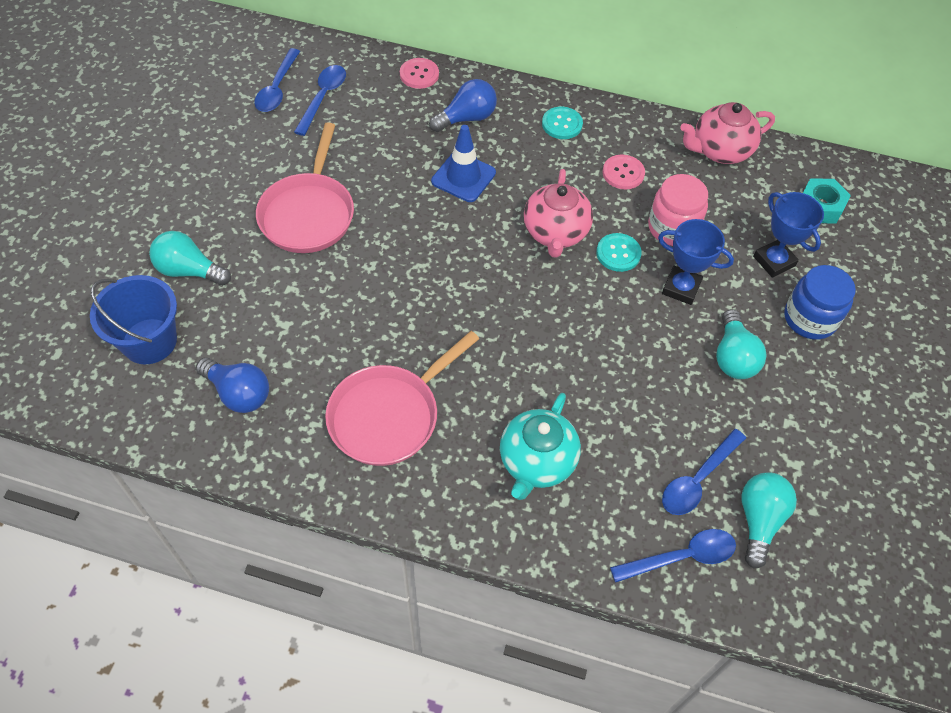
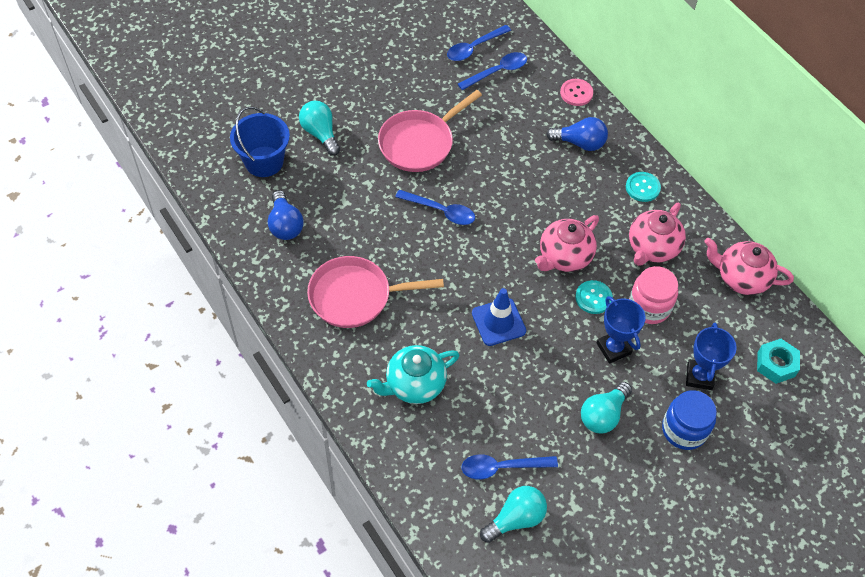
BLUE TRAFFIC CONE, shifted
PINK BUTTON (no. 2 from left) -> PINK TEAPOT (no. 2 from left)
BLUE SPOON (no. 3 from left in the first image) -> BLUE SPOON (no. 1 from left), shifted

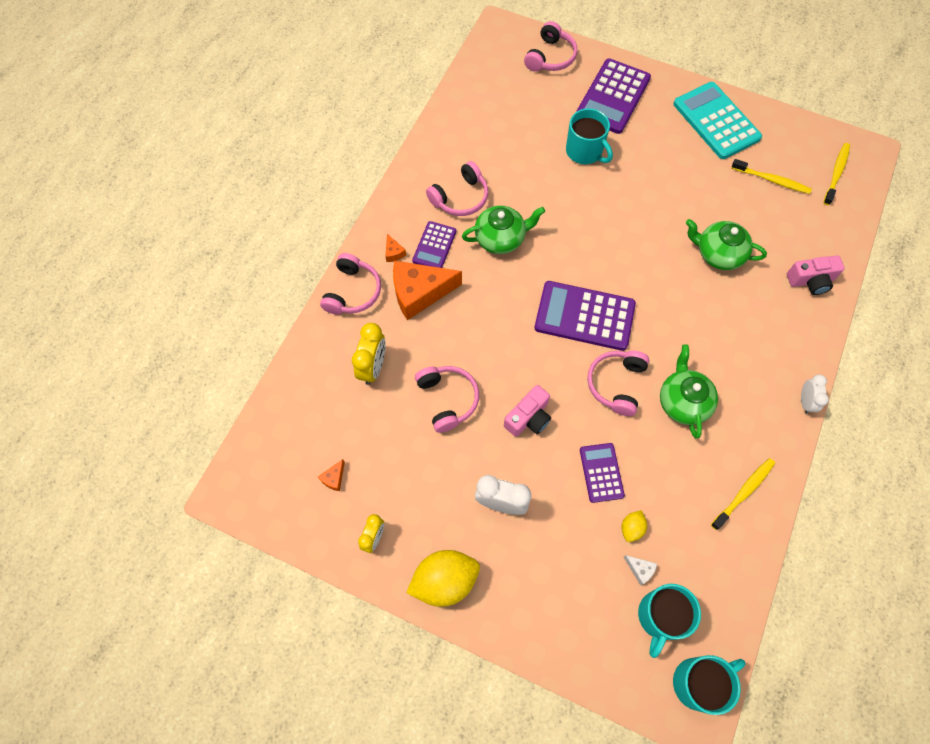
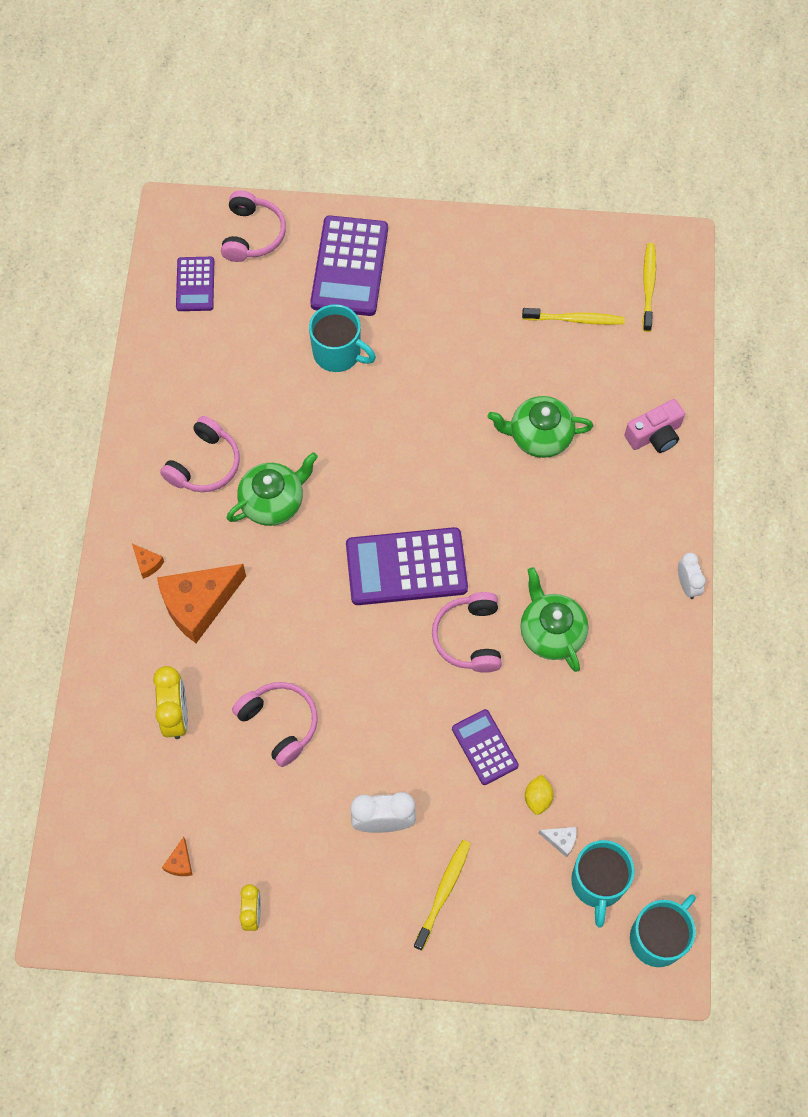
PINK HEADPHONES (no. 1 from left) -> none
YELLOW LEMON (no. 1 from left) -> none
PURPLE CALCULATOR (no. 1 from left), shifted
PINK CAMERA (no. 1 from left) -> none
TURQUOISE CALCULATOR -> none
YELLOW TOOTHBRUSH (no. 1 from left), shifted

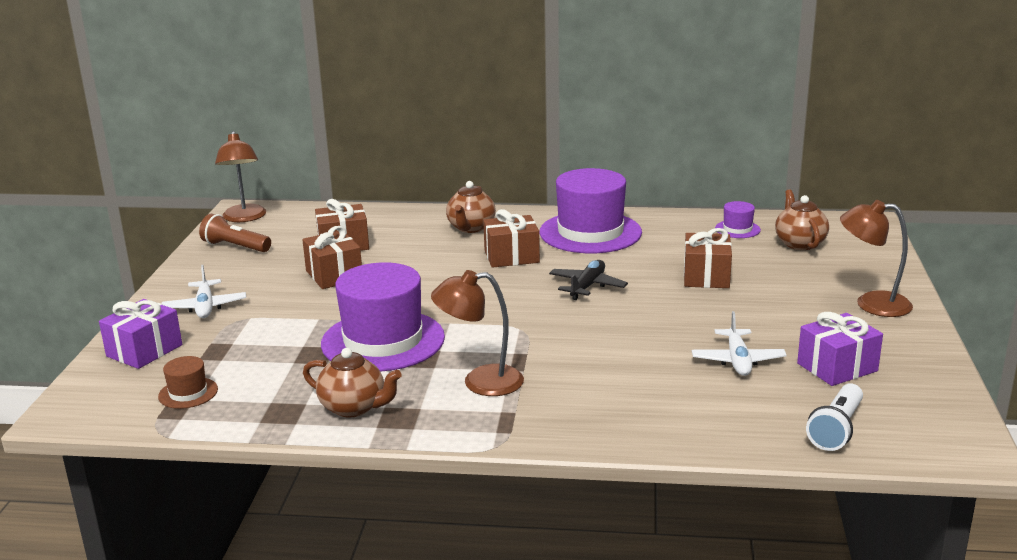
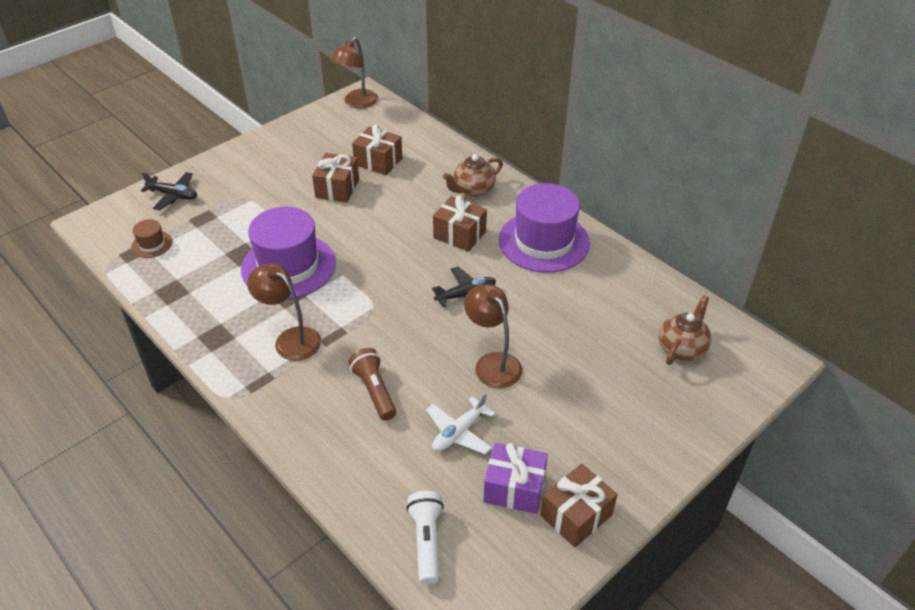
PURPLE GIFT (no. 1 from left) -> BLACK PLANE (no. 1 from left)
WHITE PLANE (no. 1 from left) -> none
BROWN FLASHLIGHT, shifted
BROWN TEAPOT (no. 1 from left) -> none
BROWN GIFT (no. 4 from left), shifted
PURPLE HAT (no. 3 from left) -> none
WHITE FLASHLIGHT, 105 degrees clockwise
BROWN LAMP (no. 3 from left), shifted

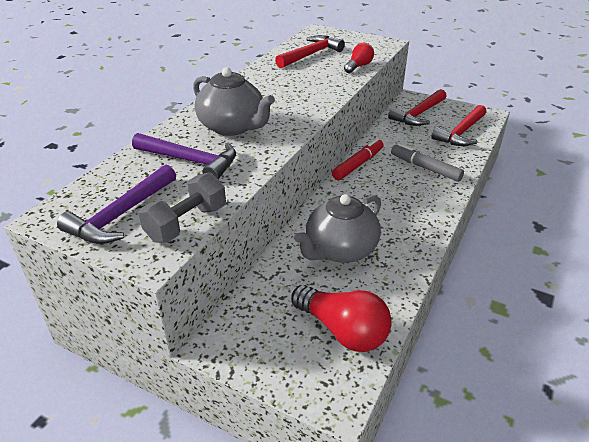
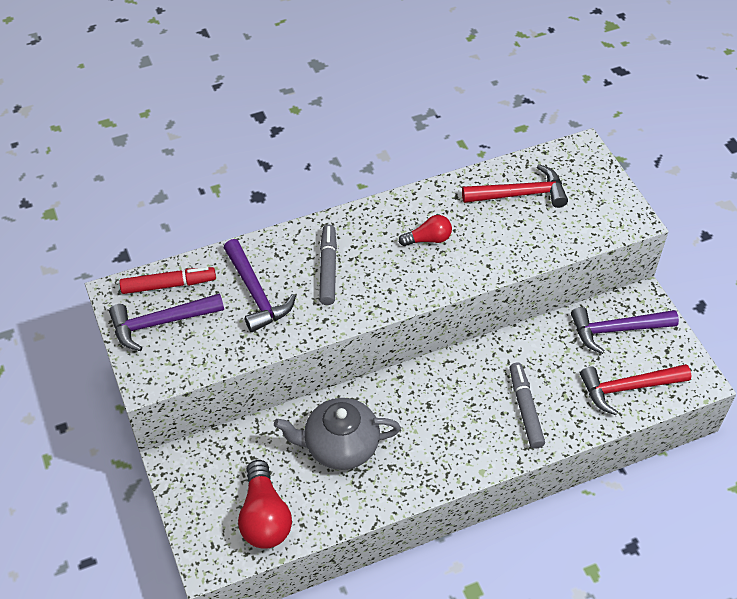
GREY DUMBBELL -> none
GREY TEAPOT (no. 1 from left) -> GREY MARKER (no. 1 from left)
RED MARKER, shifted
RED LIGHT BULB (no. 2 from left), shifted
RED HAMMER (no. 2 from left) -> PURPLE HAMMER (no. 3 from left)

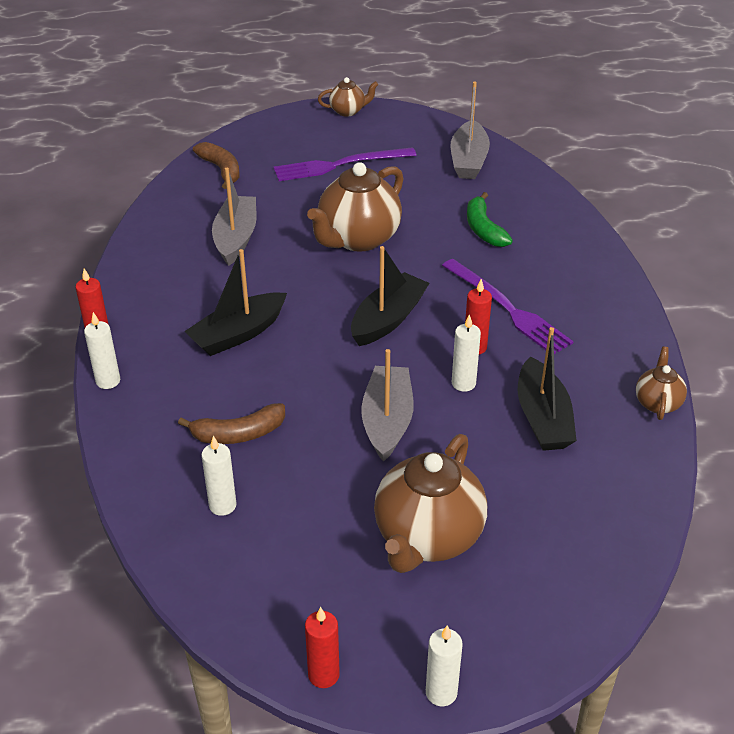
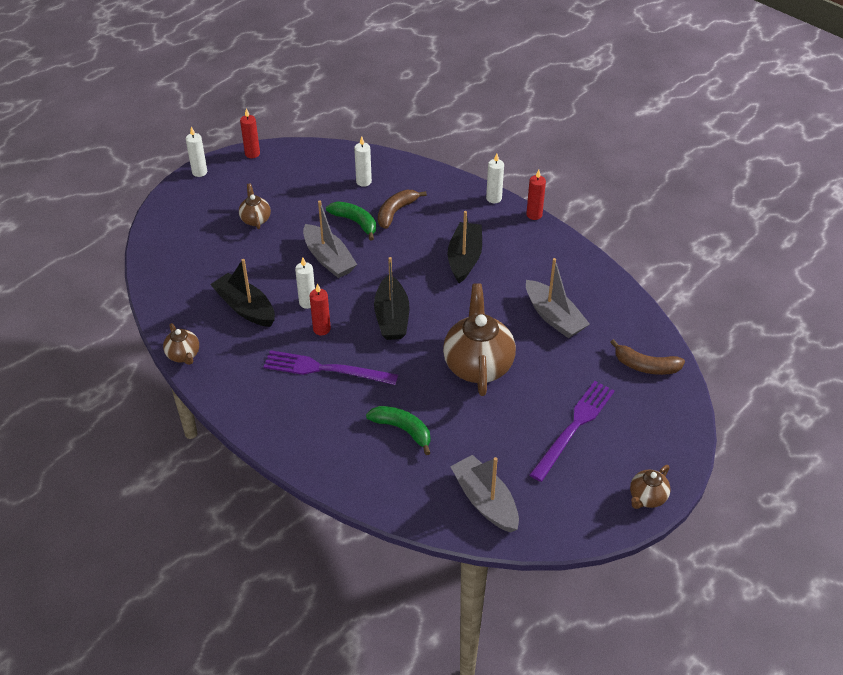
BROWN TEAPOT (no. 3 from left in the first image) -> BROWN TEAPOT (no. 2 from left), x0.50
none -> GREEN BANANA (no. 1 from left)

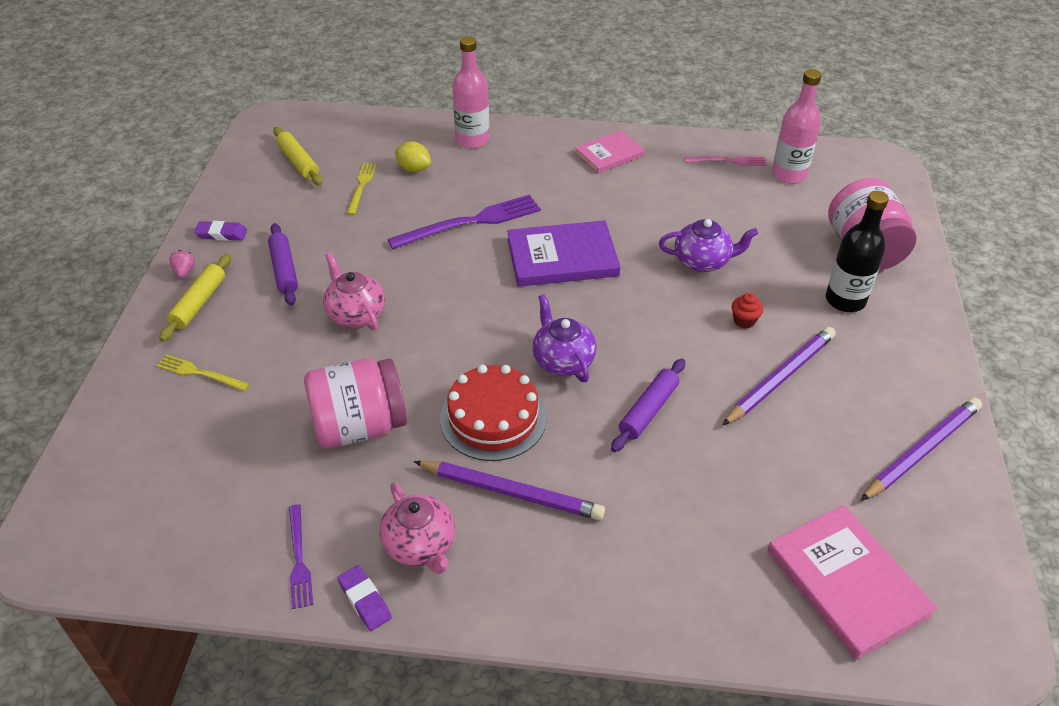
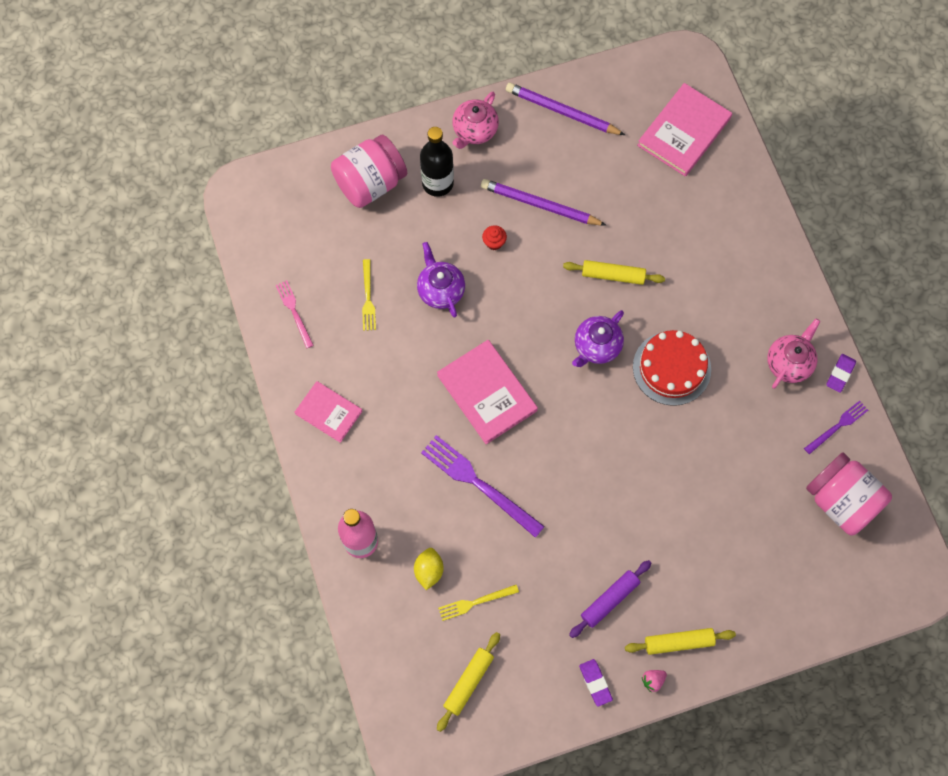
YELLOW FORK (no. 1 from left), shifted
PINK JAR (no. 1 from left in the first image) -> PINK JAR (no. 2 from left), shifted
PINK TEAPOT (no. 1 from left), shifted
PURPLE PENCIL (no. 1 from left) -> none
PURPLE BOOK -> PINK BOOK (no. 2 from left)
PURPLE ROLLING PIN (no. 2 from left) -> YELLOW ROLLING PIN (no. 2 from left)
PINK BOTTLE (no. 2 from left) -> none

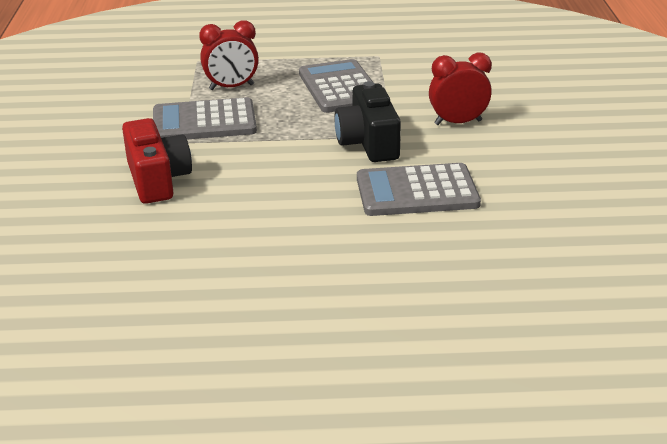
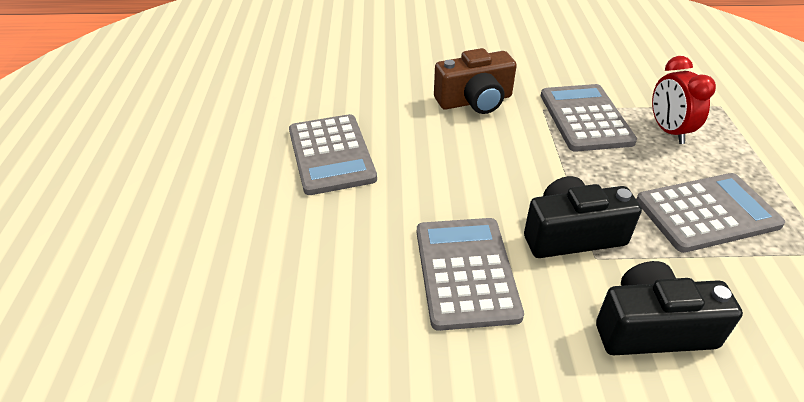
RED CAMERA -> BROWN CAMERA
RED CLOCK (no. 2 from left) -> BLACK CAMERA (no. 2 from left)
none -> GREY CALCULATOR (no. 1 from left)

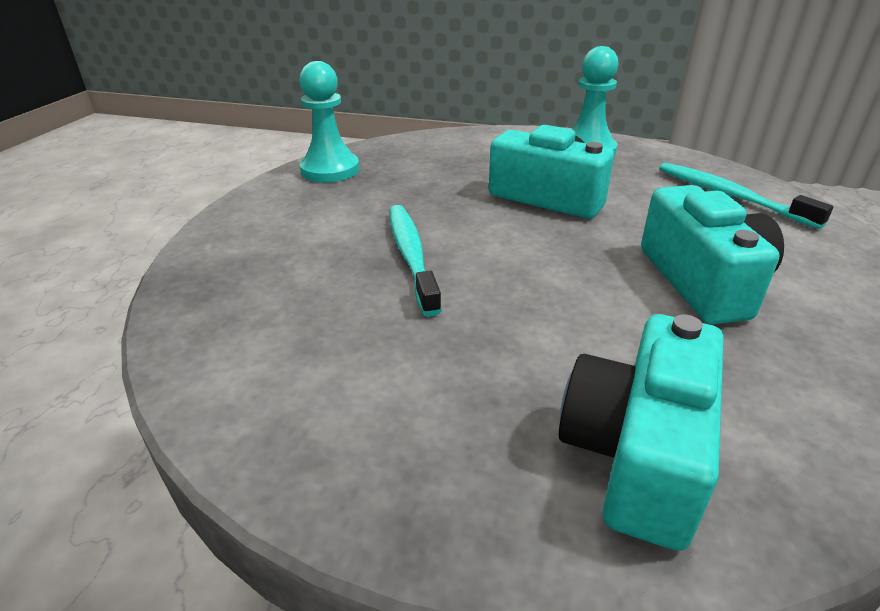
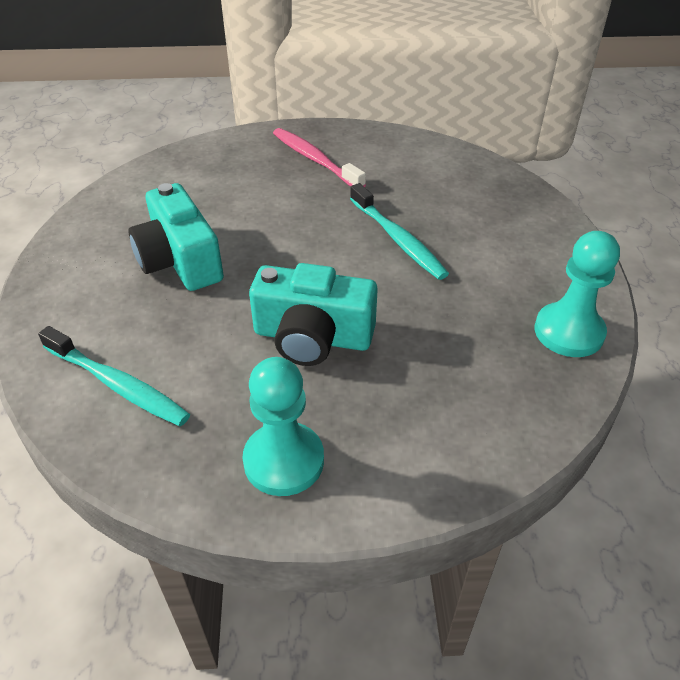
TURQUOISE CAMERA (no. 2 from left) -> none
none -> PINK TOOTHBRUSH

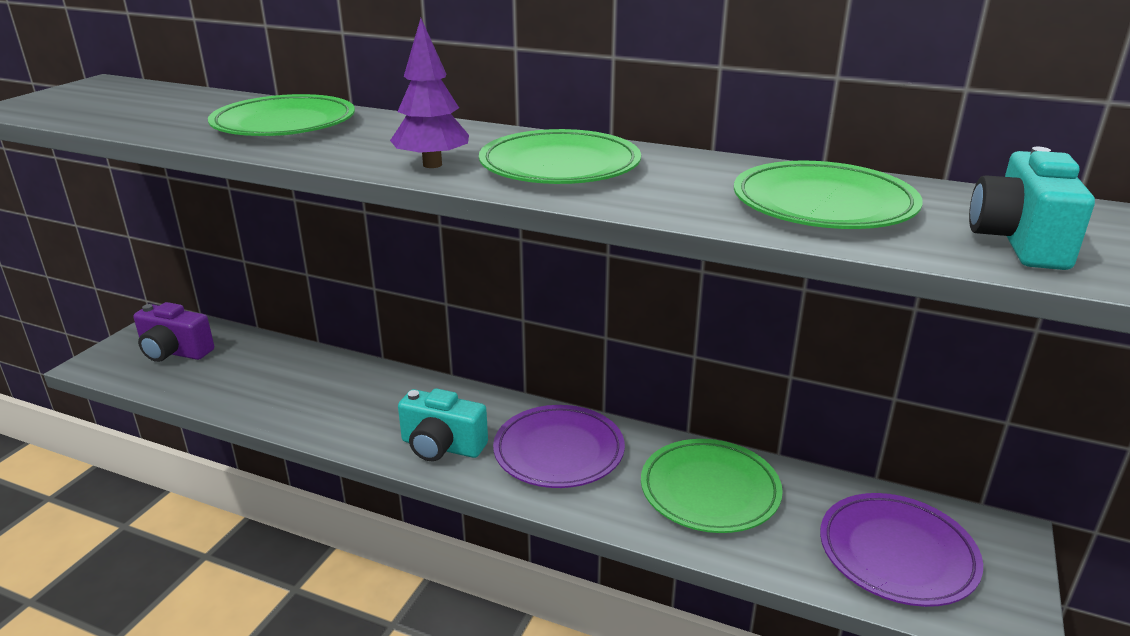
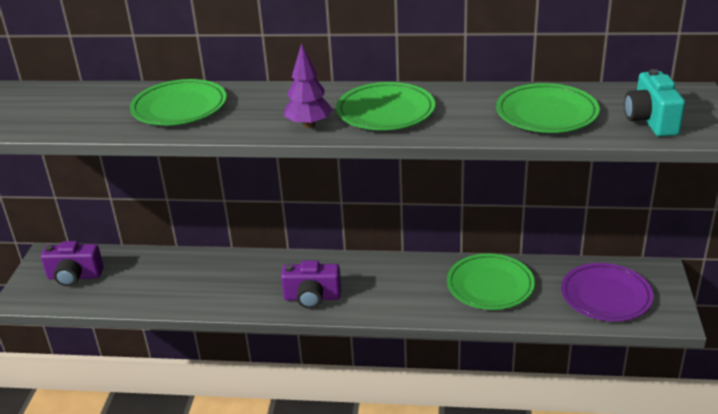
TURQUOISE CAMERA (no. 1 from left) -> PURPLE CAMERA (no. 2 from left)
PURPLE PLATE (no. 1 from left) -> none

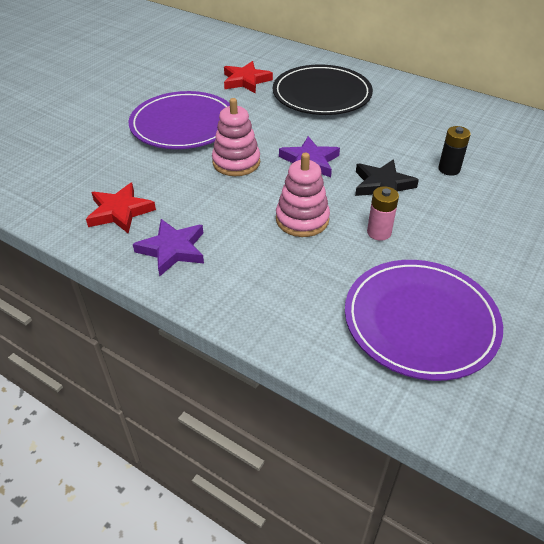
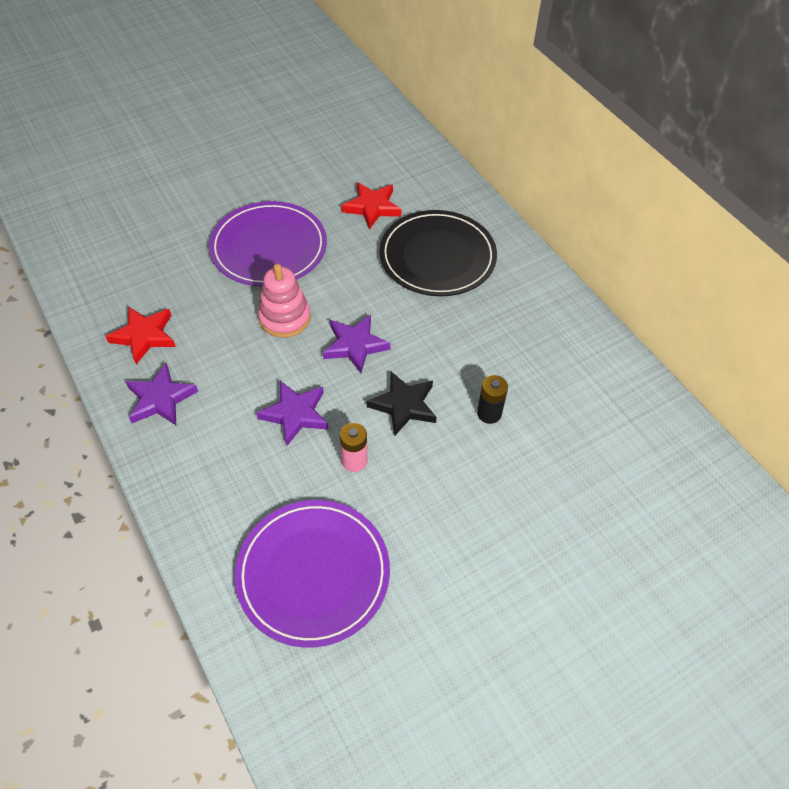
PINK STACKING TOY (no. 2 from left) -> PURPLE STAR (no. 2 from left)

